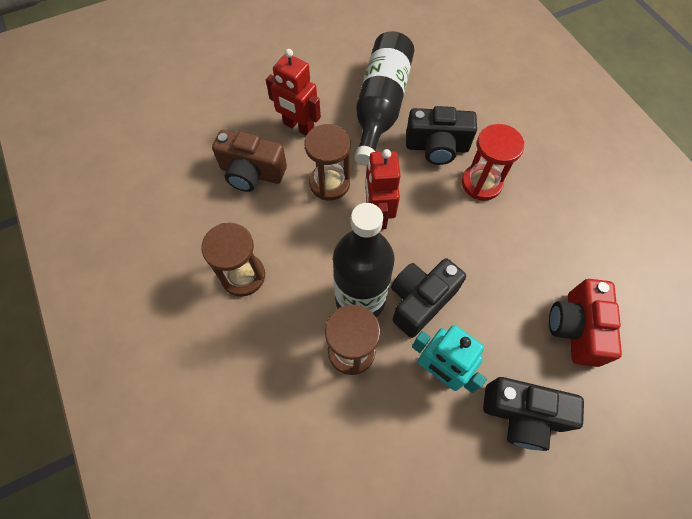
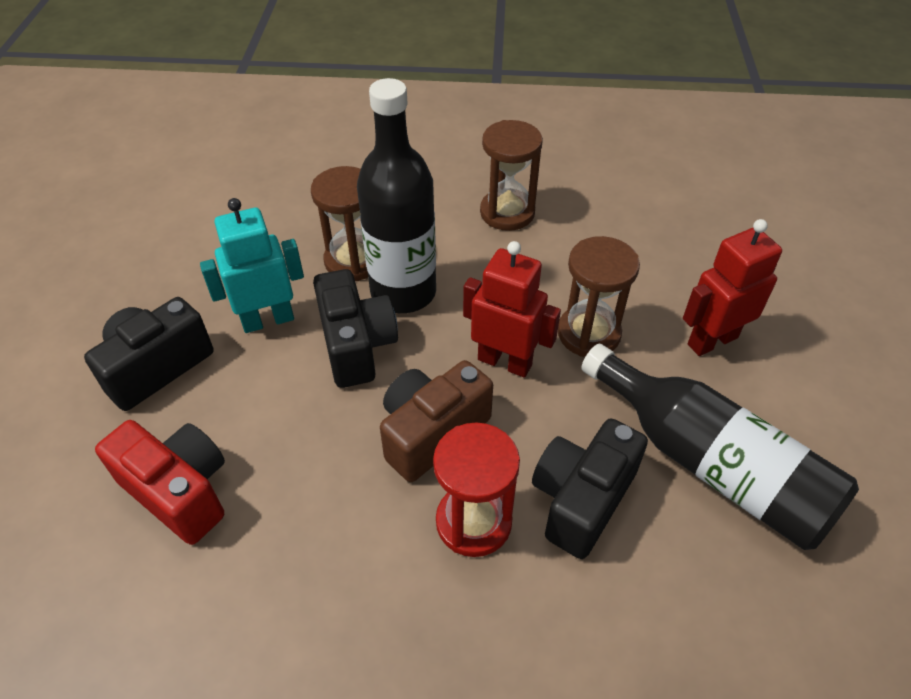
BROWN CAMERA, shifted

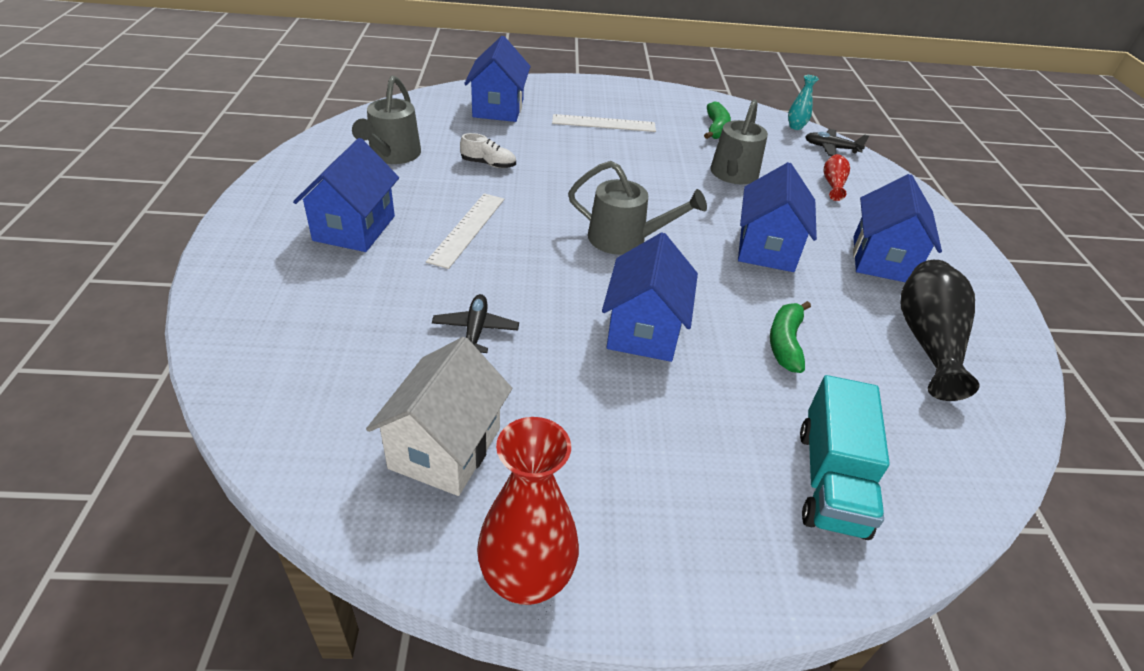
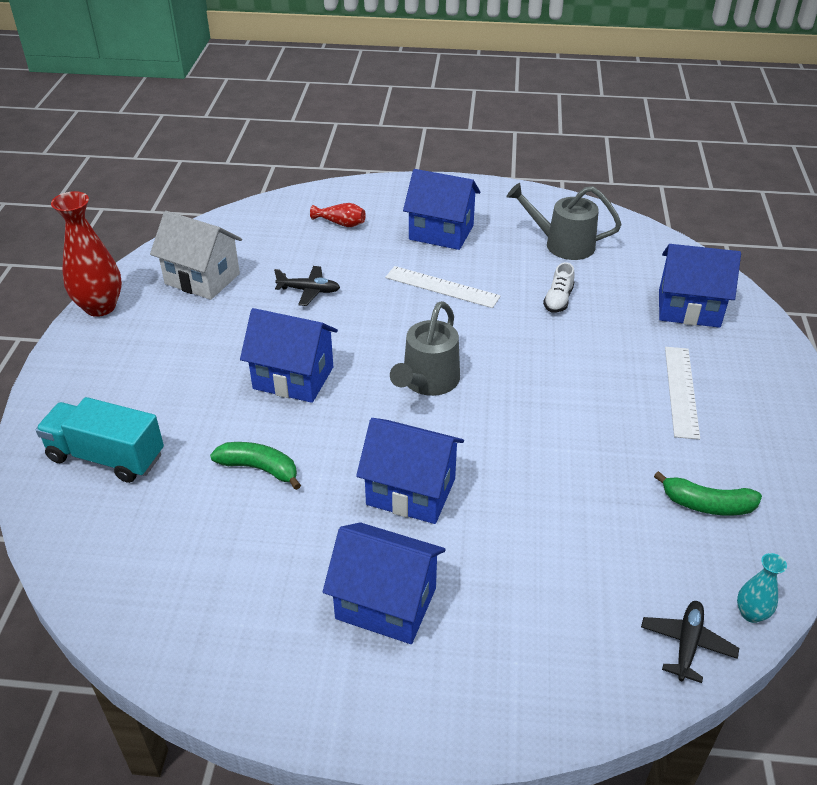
GREY WATERING CAN (no. 3 from left) -> none
RED VASE (no. 2 from left), shifted
BLACK VASE -> none

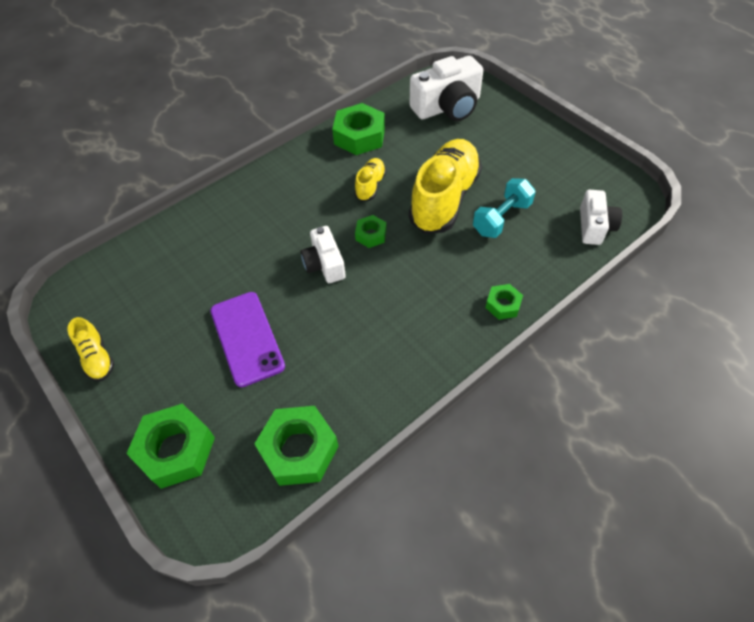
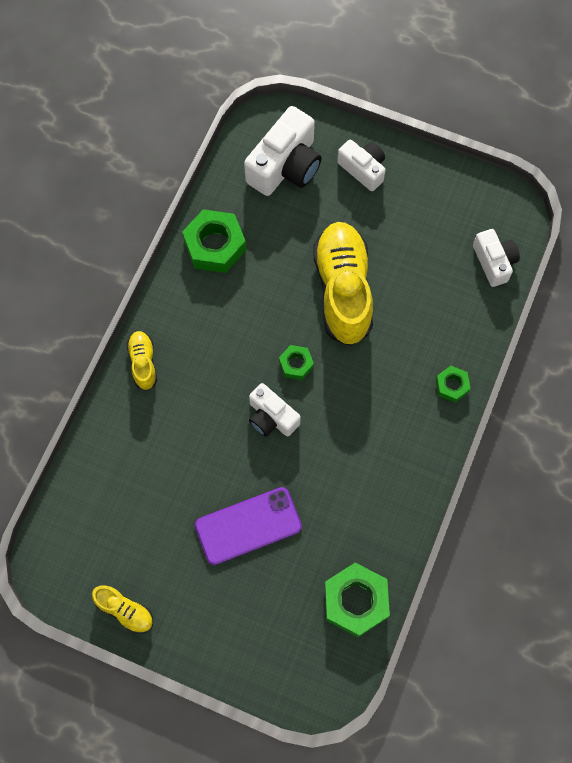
GREEN NUT (no. 1 from left) -> none
PURPLE PHONE, 60 degrees counterclockwise
YELLOW SHOE (no. 2 from left), shifted
TURQUOISE DUMBBELL -> none
none -> WHITE CAMERA (no. 3 from left)

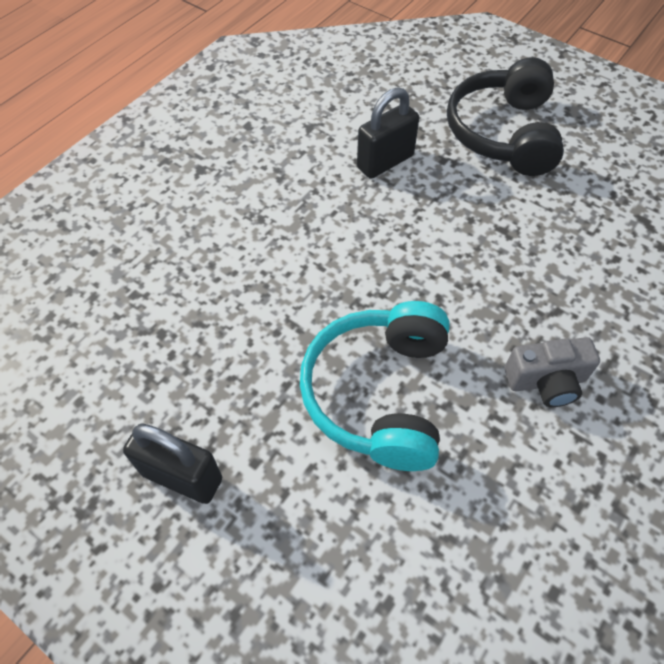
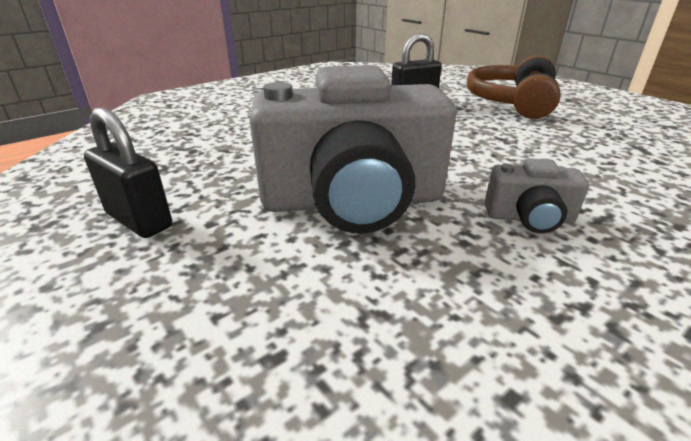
TURQUOISE HEADPHONES -> GREY CAMERA (no. 1 from left)
BLACK HEADPHONES -> BROWN HEADPHONES

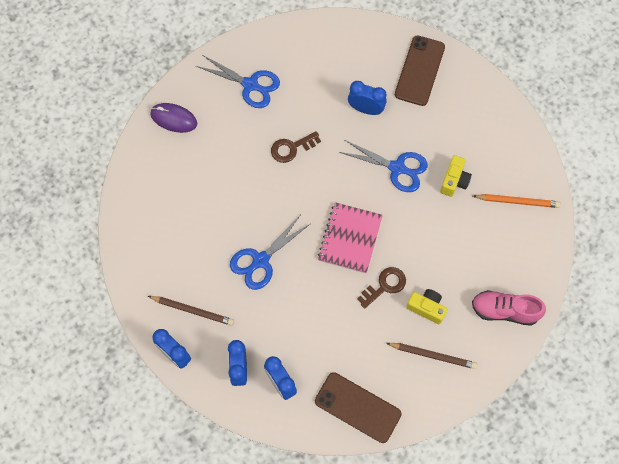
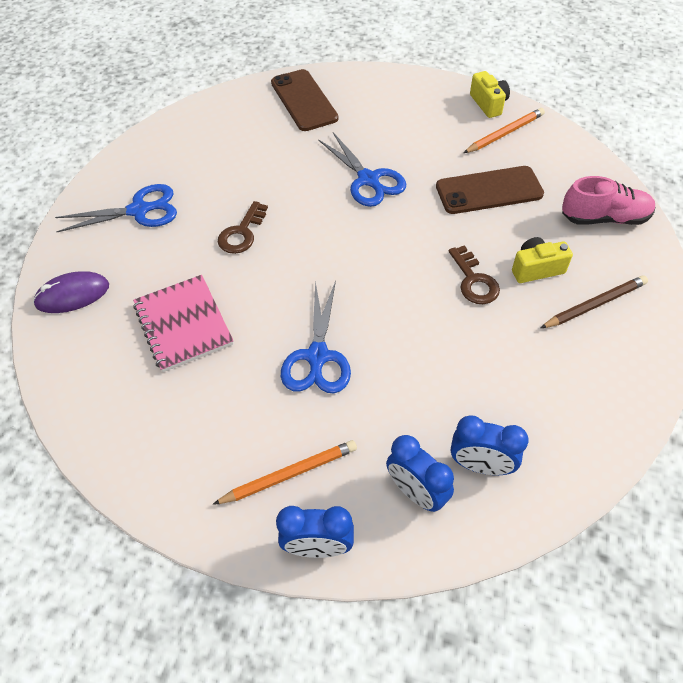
BROWN PENCIL (no. 1 from left) -> ORANGE PENCIL (no. 1 from left)
BROWN PHONE (no. 1 from left in the first image) -> BROWN PHONE (no. 2 from left), shifted
PINK NOTEBOOK, shifted
BLUE SCISSORS (no. 3 from left), 75 degrees clockwise
BLUE CLOCK (no. 4 from left) -> none
BROWN KEY (no. 2 from left), 150 degrees clockwise
YELLOW CAMERA (no. 2 from left in the first image) -> YELLOW CAMERA (no. 1 from left), shifted
PINK SHOE, 150 degrees counterclockwise

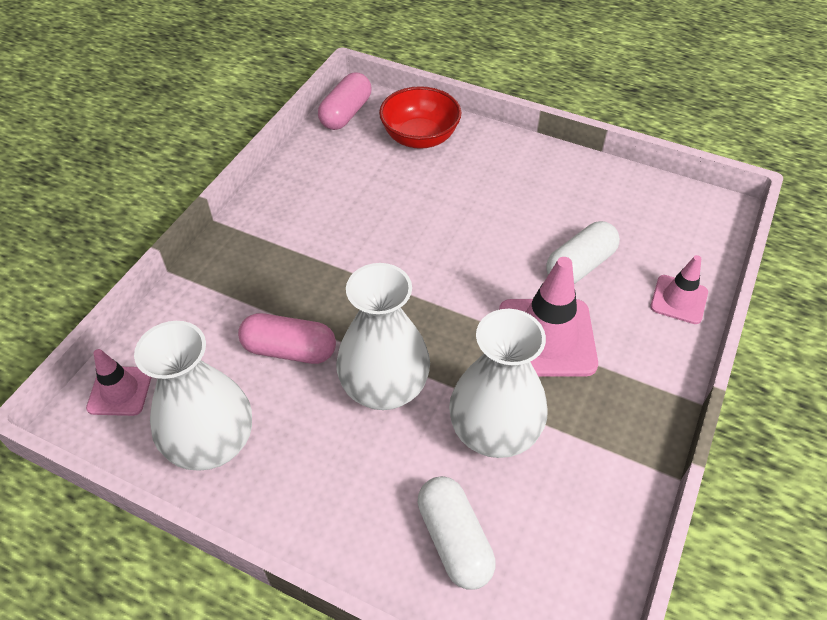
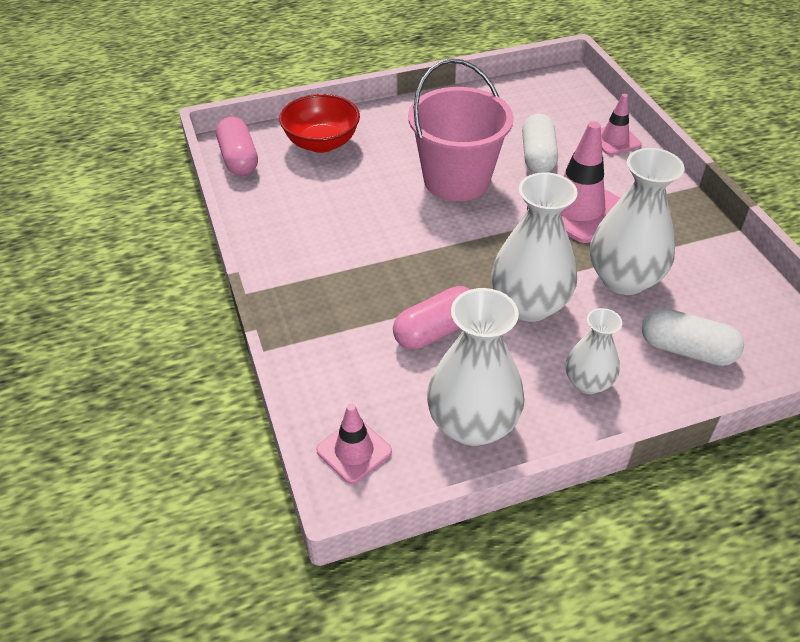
none -> PINK BUCKET
none -> WHITE VASE (no. 3 from left)

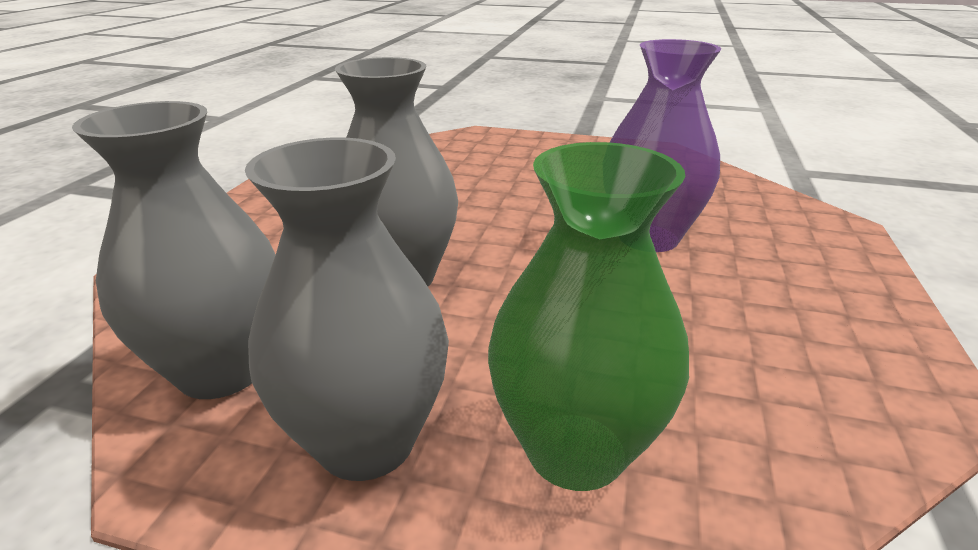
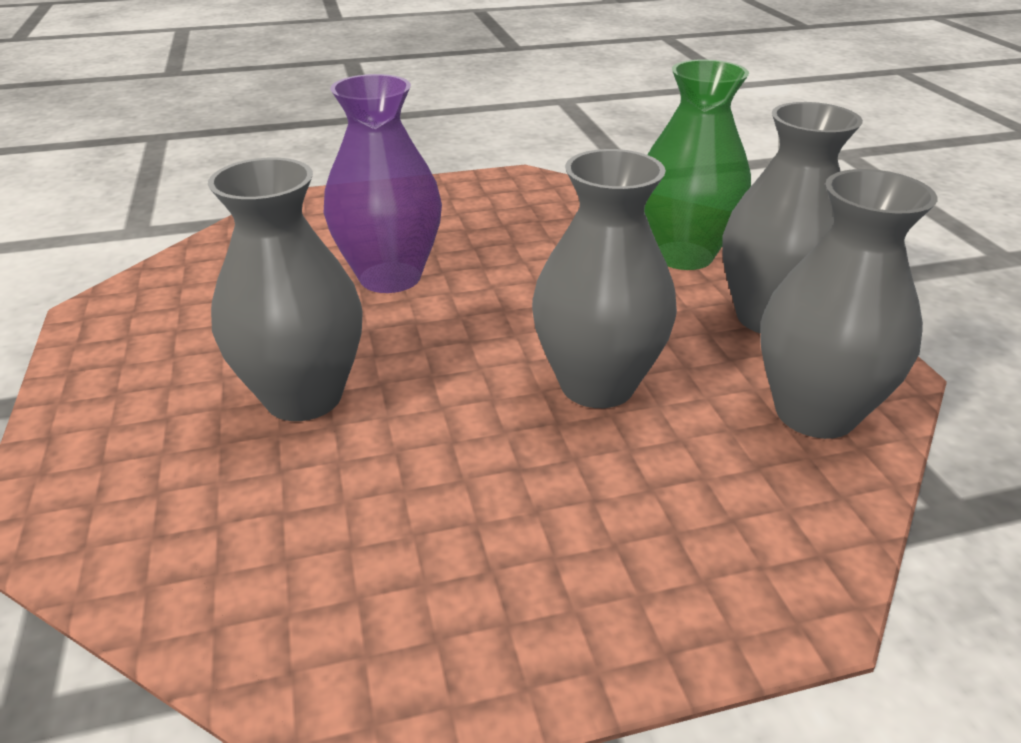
none -> GREY VASE (no. 1 from left)

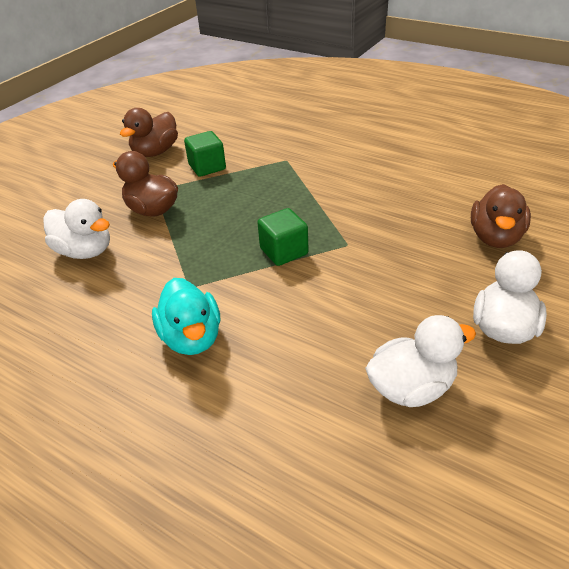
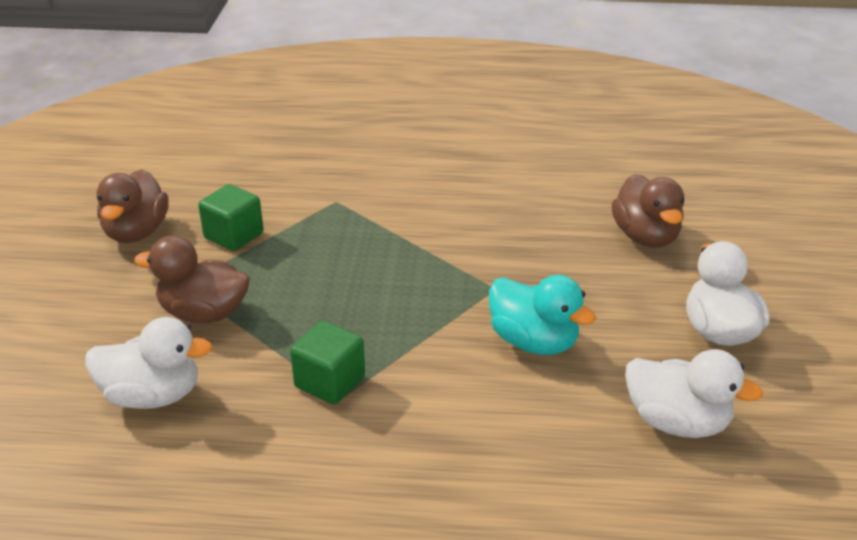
TURQUOISE DUCK, shifted
GREEN CUBE (no. 2 from left), shifted
WHITE DUCK (no. 2 from left), 75 degrees clockwise

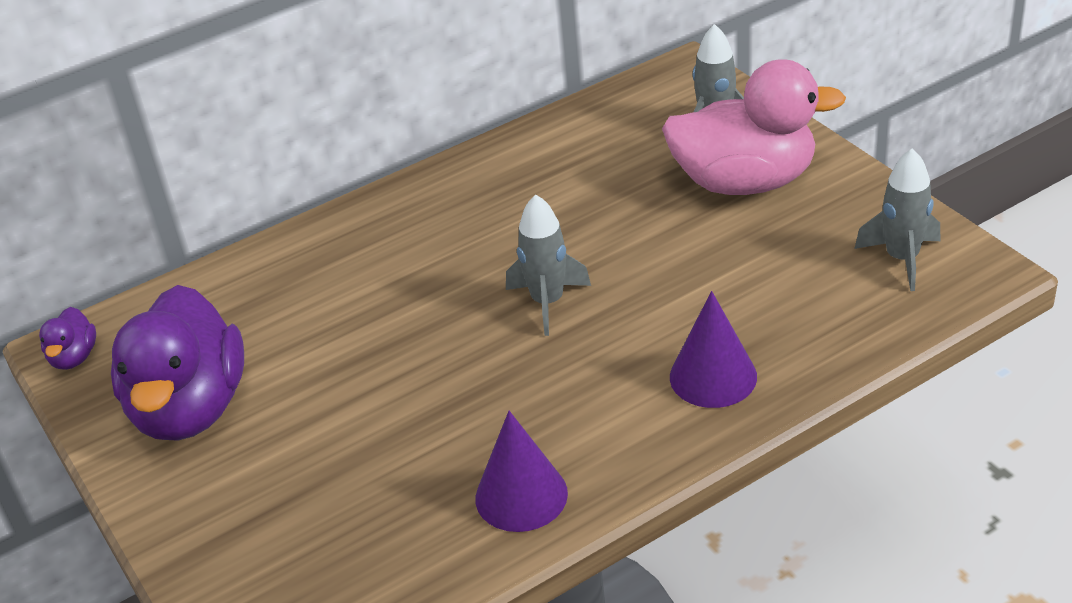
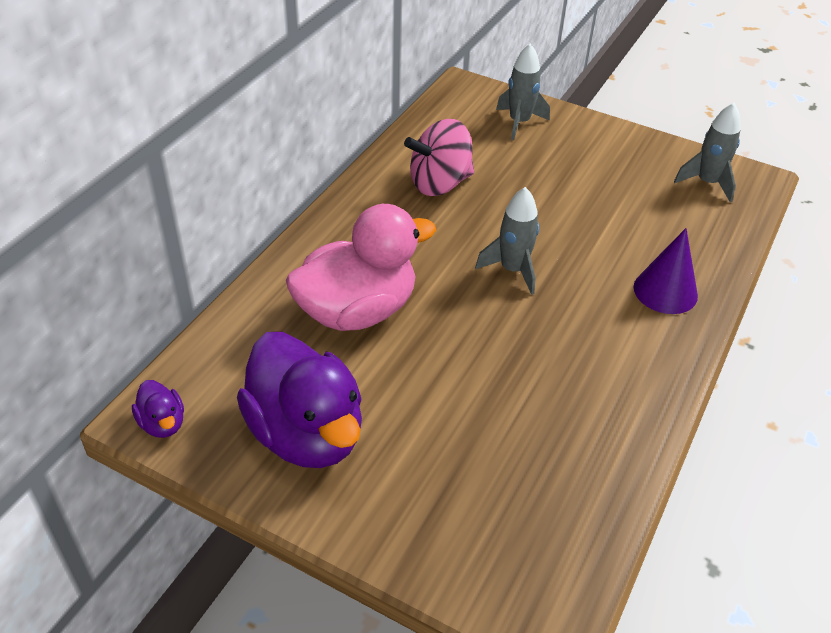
PURPLE CONE (no. 1 from left) -> none
PINK DUCK, shifted
none -> PINK SPINNING TOP

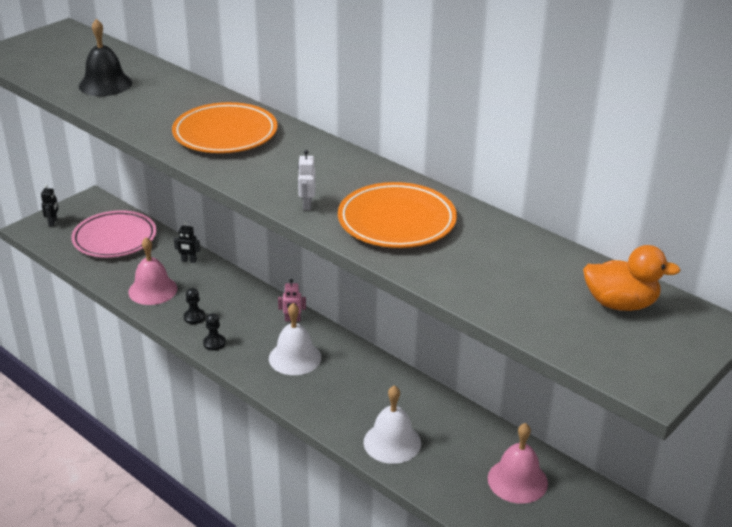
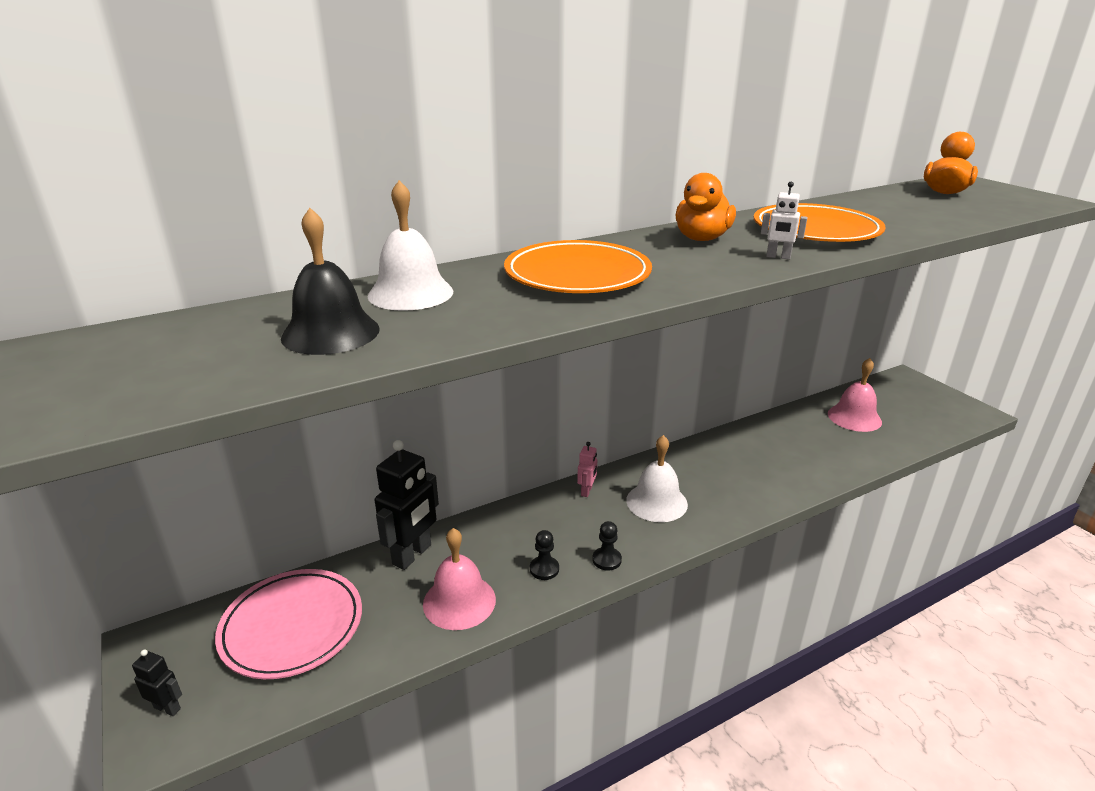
BLACK ROBOT (no. 2 from left), x2.05
WHITE BELL (no. 2 from left in the first image) -> WHITE BELL (no. 1 from left), shifted
none -> ORANGE DUCK (no. 1 from left)

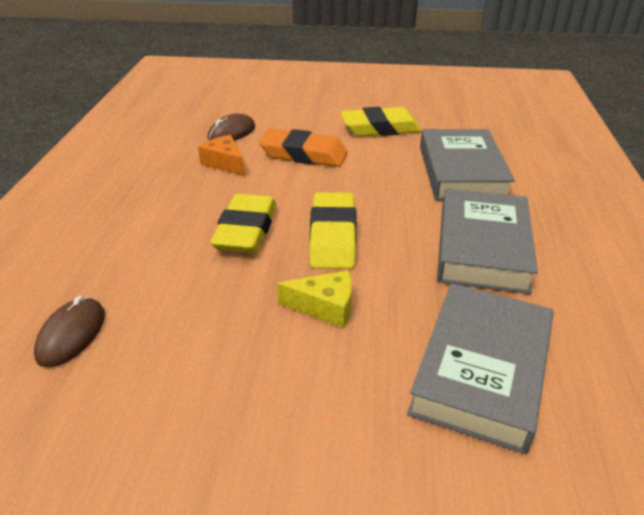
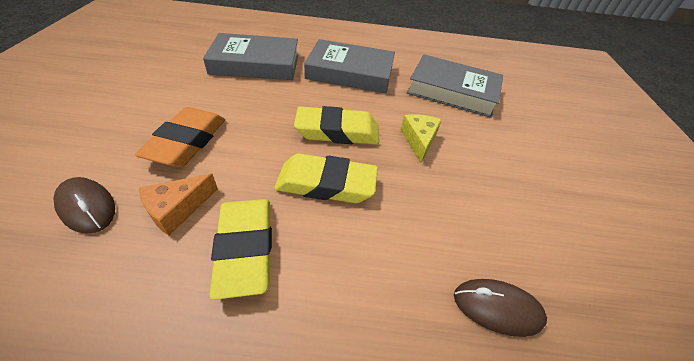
YELLOW ERASER (no. 3 from left in the first image) -> YELLOW ERASER (no. 1 from left), shifted

